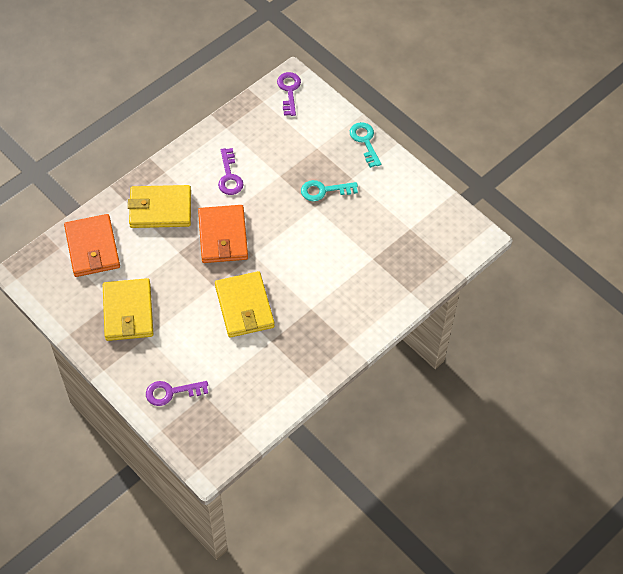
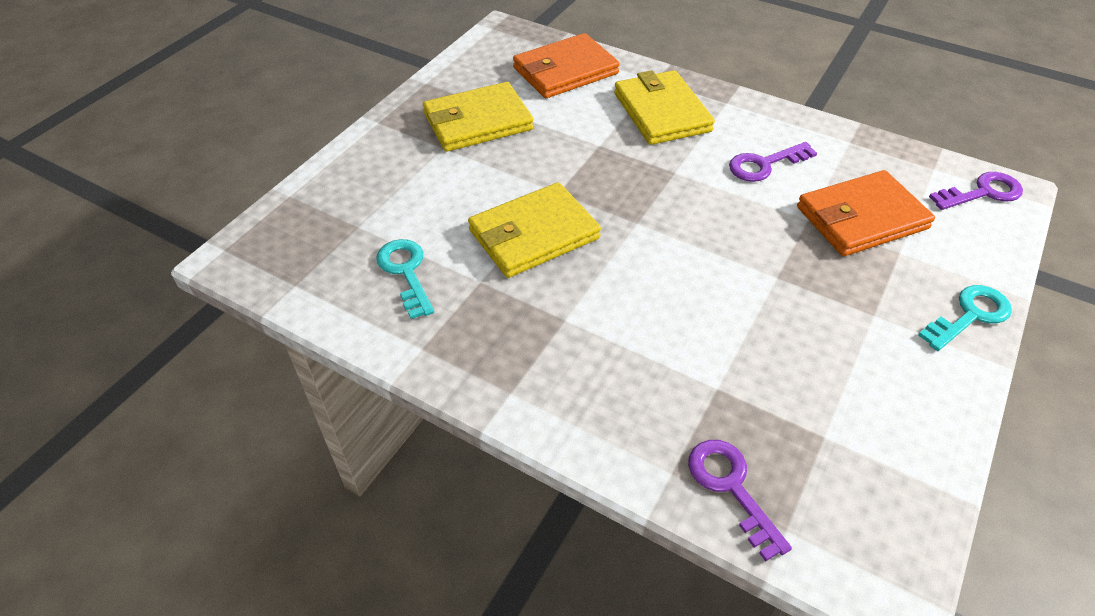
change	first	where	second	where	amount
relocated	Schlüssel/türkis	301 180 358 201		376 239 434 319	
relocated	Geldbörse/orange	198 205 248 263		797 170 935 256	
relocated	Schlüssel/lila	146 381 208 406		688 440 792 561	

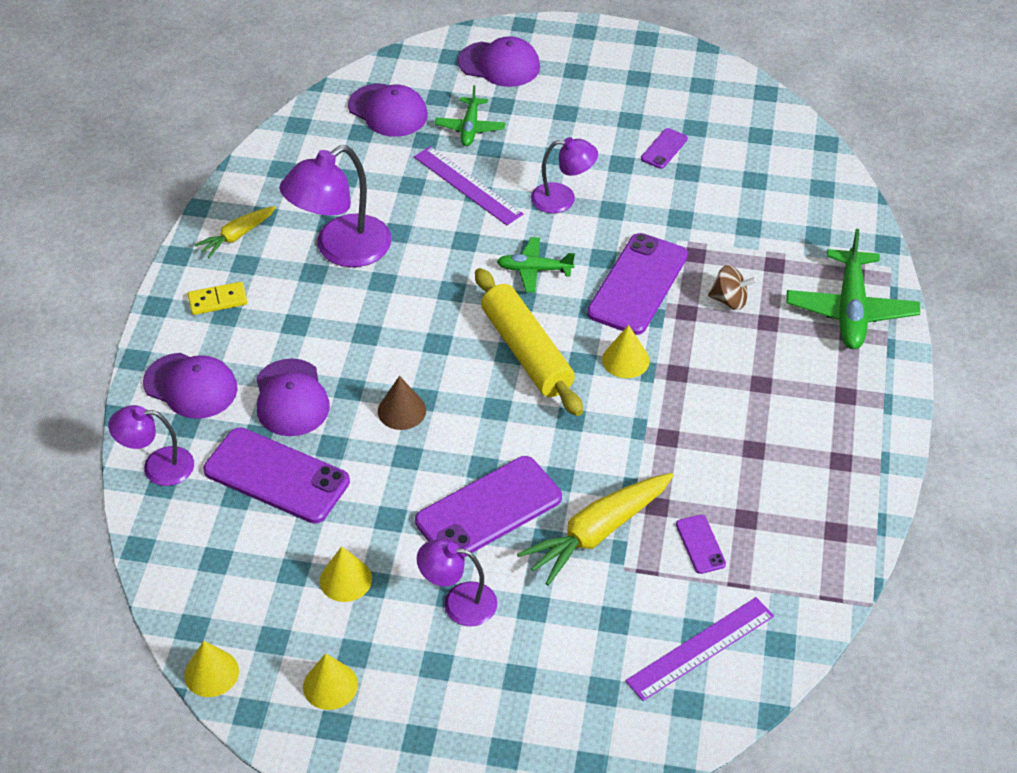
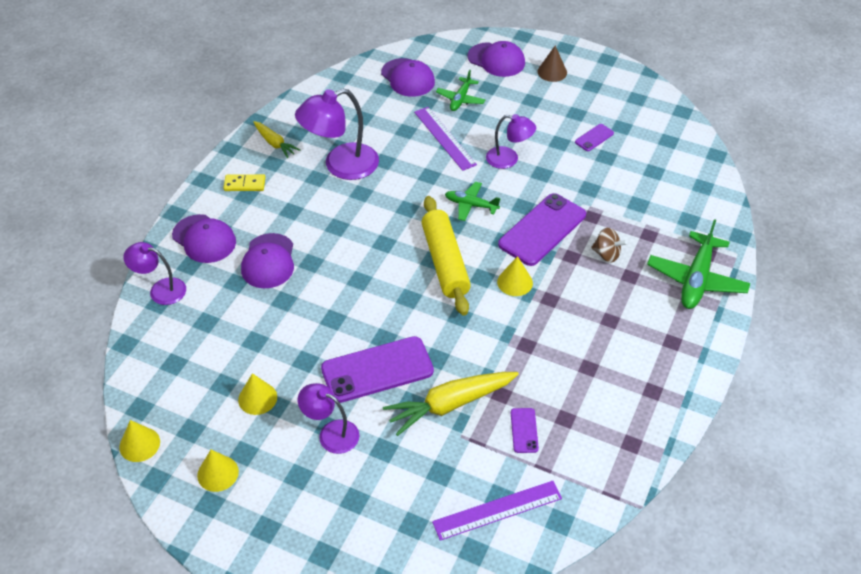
change	first	where	second	where	amount
spun	Karotte/gelb	195 206 276 258		253 121 300 158	105 degrees counterclockwise
relocated	Kegel/braun	378 376 426 430		538 46 567 82	
missing	Handy/lila	203 427 350 523			

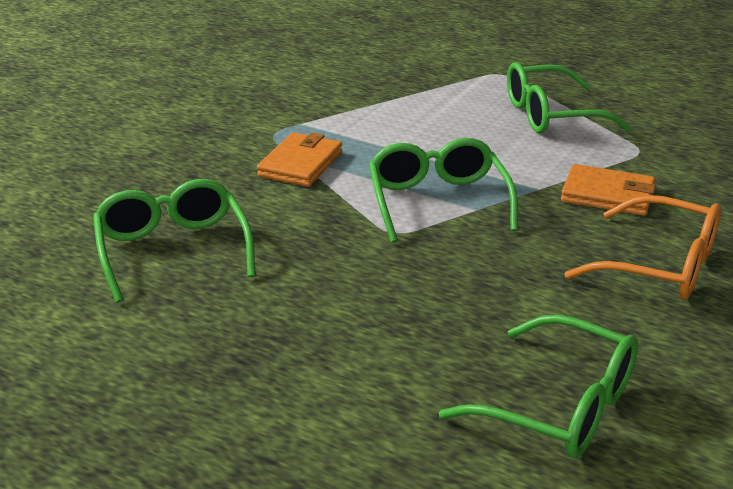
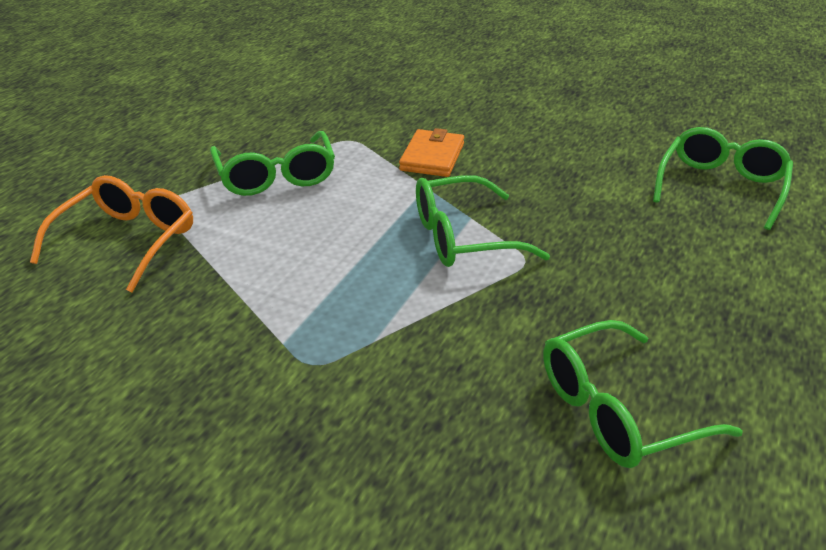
change	first	where	second	where	amount
missing	Geldbörse/orange	257 132 342 187			
relocated	Brille/orange	564 195 721 300		30 175 193 293	

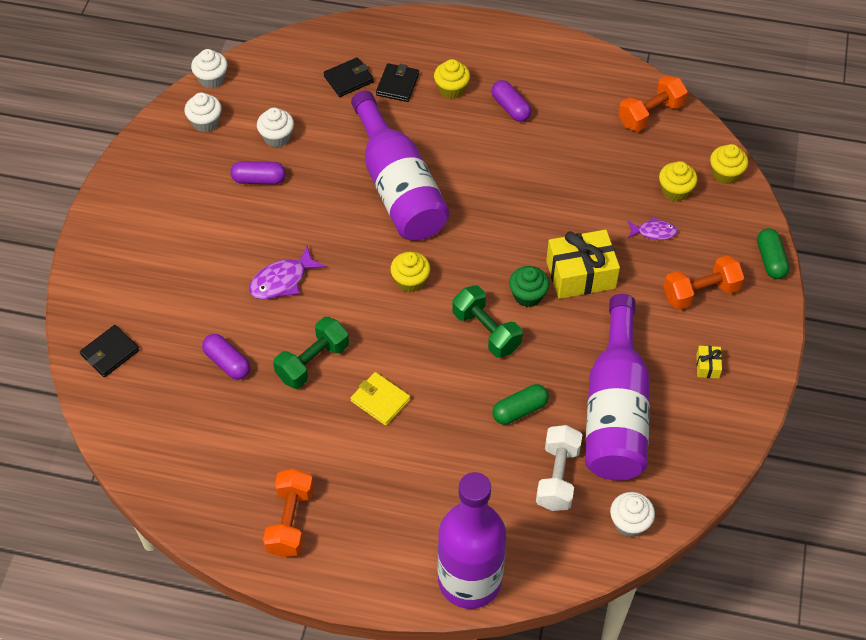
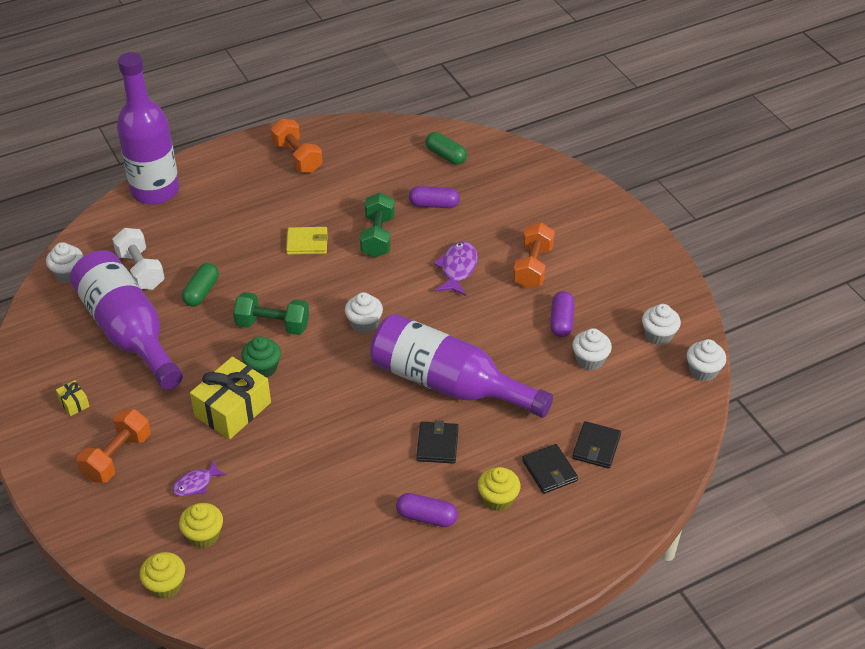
change	first	where	second	where	amount
relocated	Hantel/orange	618 75 688 132		513 223 555 288	
spun	Kapsel/lila	231 161 286 185		550 291 575 337	45 degrees counterclockwise
relocated	Kapsel/grün	757 228 789 279		426 132 467 165	
colour	Muffin/gelb	390 251 430 292	Muffin/weiß	345 292 383 334	
relocated	Geldbörse/schwarz	80 325 140 377		416 420 459 464	

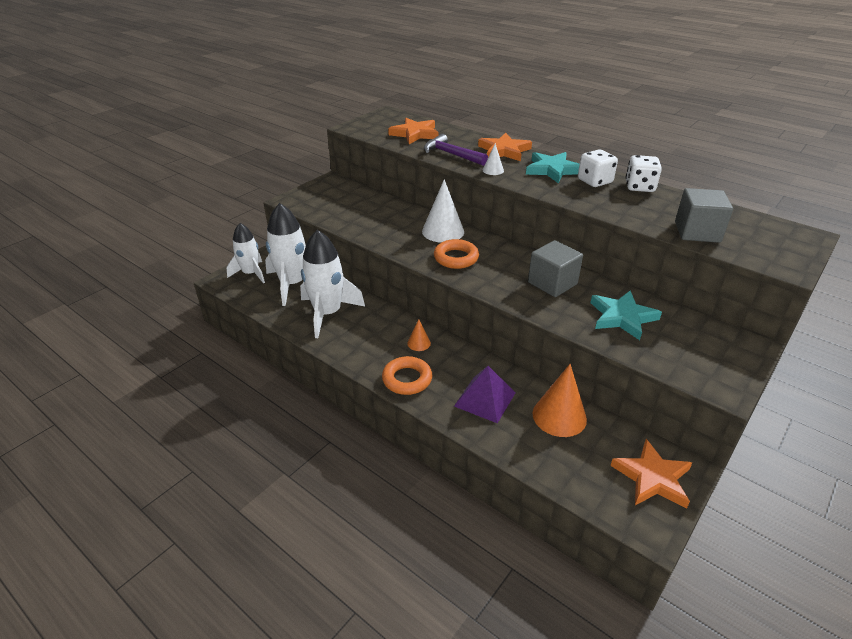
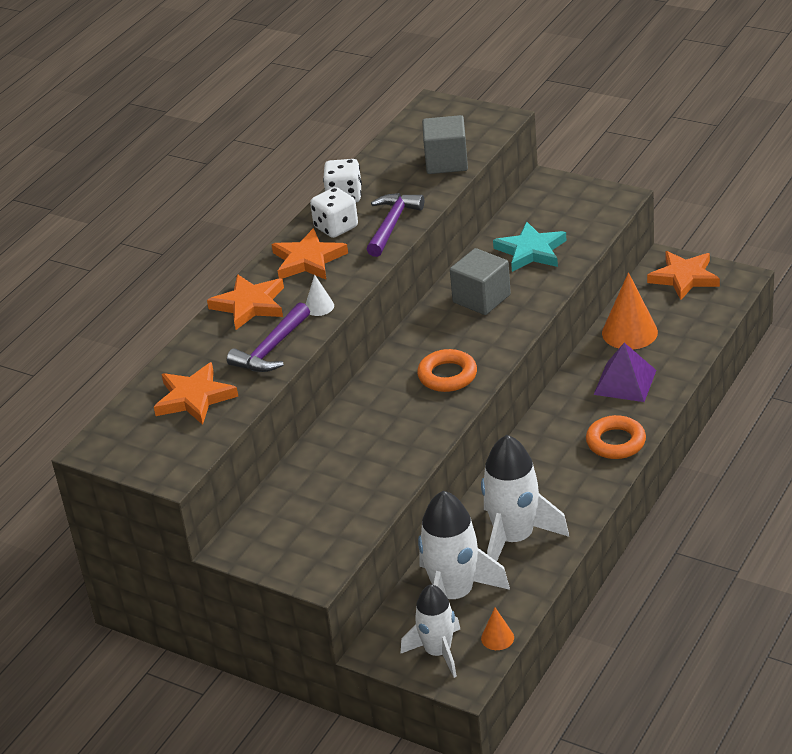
change	first	where	second	where	amount
colour	Stern/türkis	526 152 580 184	Stern/orange	271 228 348 280	
missing	Kegel/weiß	422 179 464 243			
relocated	Kegel/orange	407 319 431 351		481 608 514 650	
appeared			Hammer/lila	367 193 424 257	

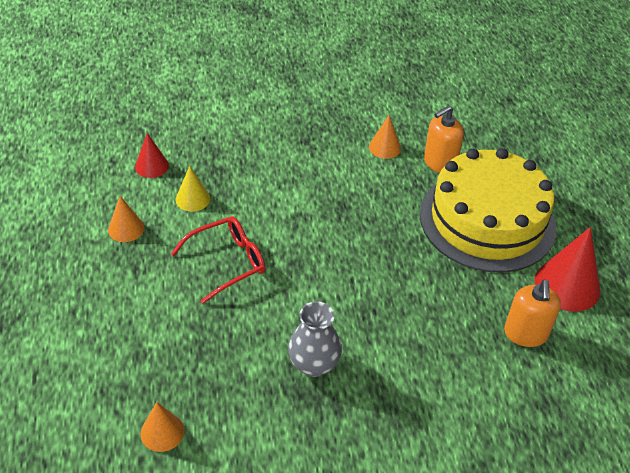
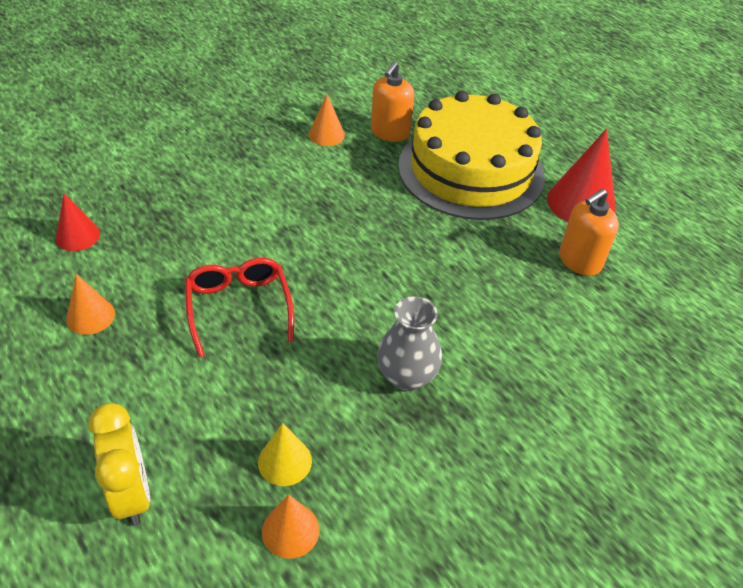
change	first	where	second	where	amount
relocated	Kegel/gelb	176 166 210 212		258 423 312 486	
spun	Brille/rot	171 216 265 304		185 258 294 357	45 degrees counterclockwise
spun	Seifenspender/orange	504 279 561 347		559 189 619 276	75 degrees clockwise
appeared			Wecker/gelb	88 403 150 526	

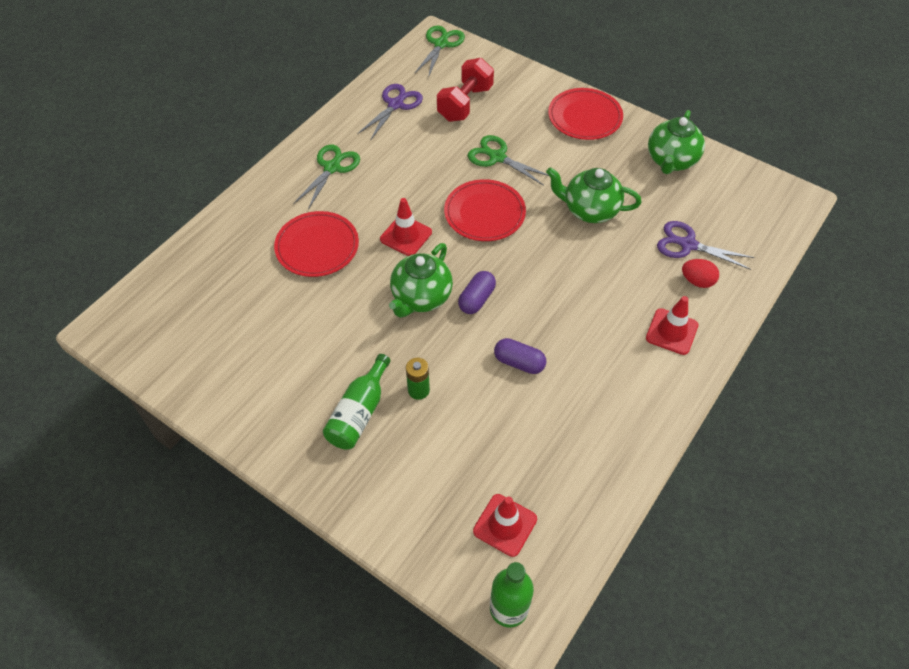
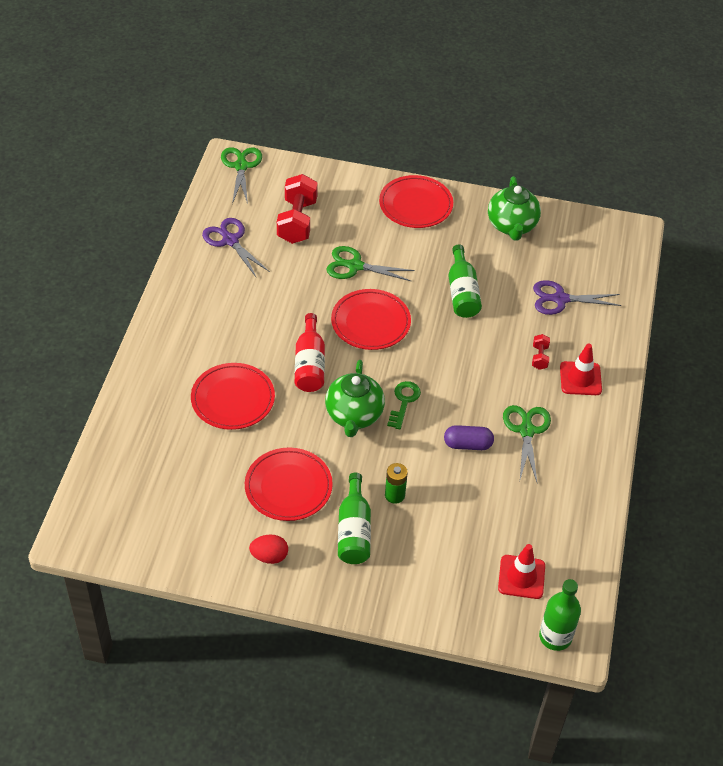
change	first	where	second	where	amount
spun	Schere/lila	357 84 423 141		202 218 270 277	45 degrees counterclockwise
relocated	Schere/grün	293 145 360 210		503 405 551 482	
exchanged	Teekanne/grün	546 167 641 223	Flasche/grün	449 244 482 318	
exchanged	Leitkegel/rot	380 198 432 256	Flasche/rot	295 313 325 392	
relocated	Ei/rot	682 259 719 288		249 535 288 564	
exchanged	Kapsel/lila	458 271 496 314	Schlüssel/grün	387 381 421 429	
appeared			Hantel/rot	532 334 550 370	
appeared			Teller/rot	245 448 333 521	

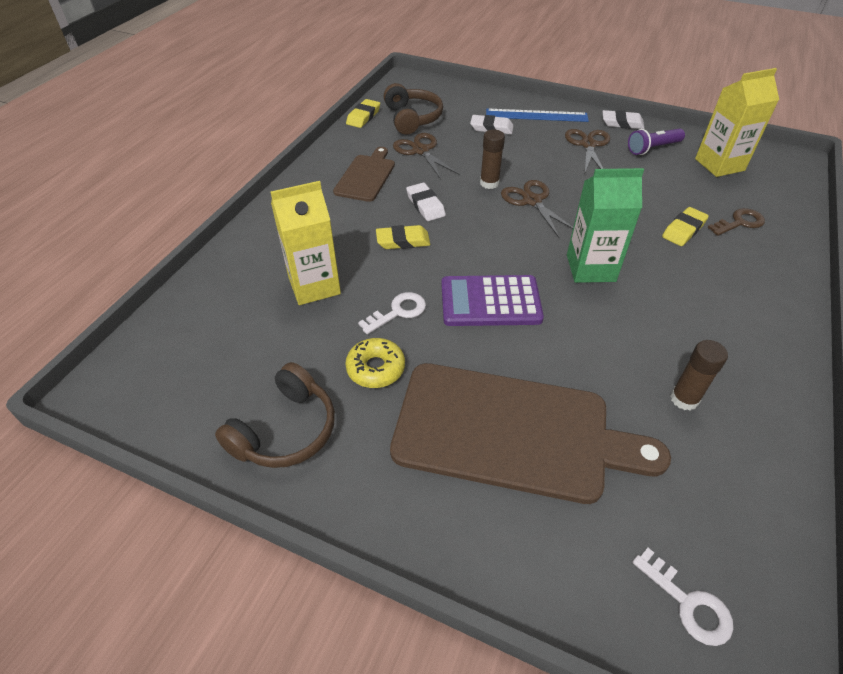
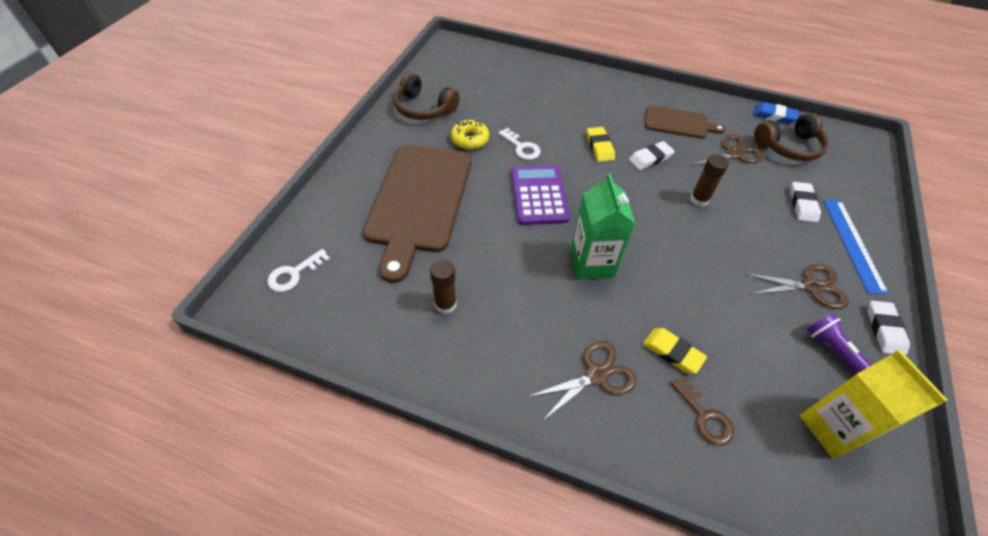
change	first	where	second	where	amount
colour	Radiergummi/gelb	346 99 380 128	Radiergummi/blau	753 102 798 124	
relocated	Schere/braun	501 180 573 237		527 341 637 421	
missing	Getränkekarton/gelb	270 181 341 305			

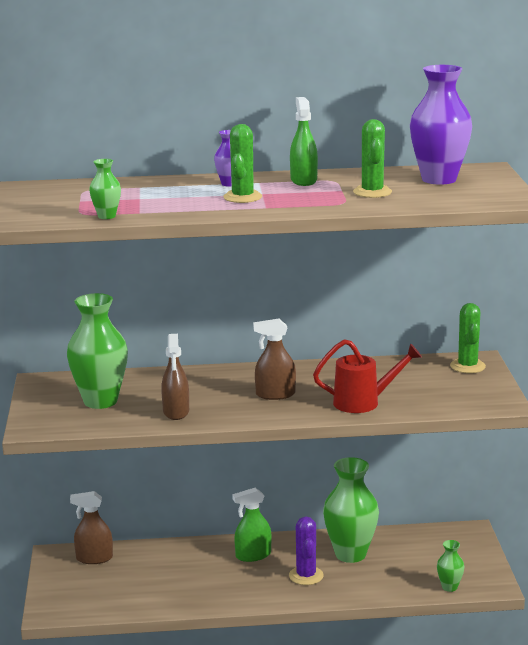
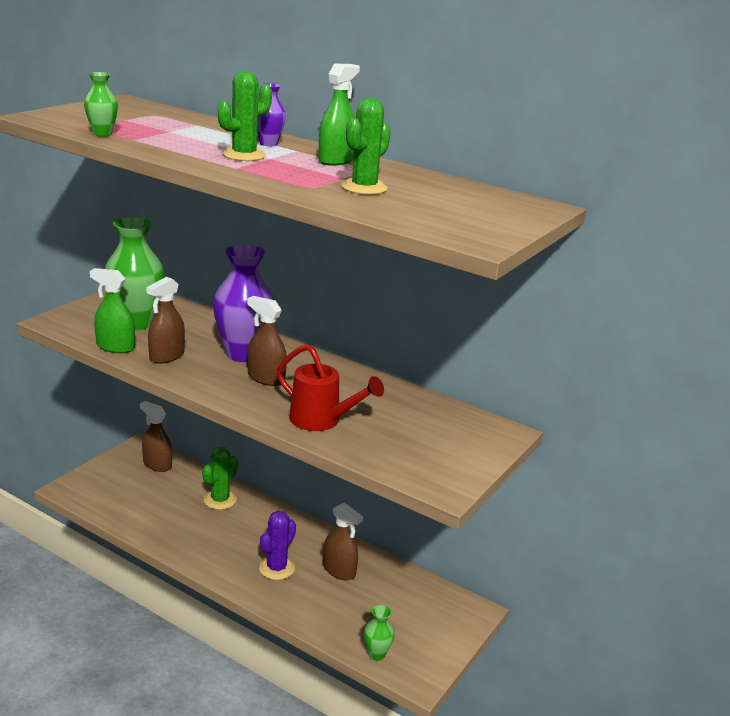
change	first	where	second	where	amount
relocated	Vase/lila	410 65 472 185		213 244 274 362	
relocated	Kaktus/grün	450 303 486 373		202 446 238 510	
exchanged	Vase/grün	323 457 379 563	Sprühflasche/braun	323 503 363 580	
relocated	Sprühflasche/grün	232 488 272 562		90 268 135 353	

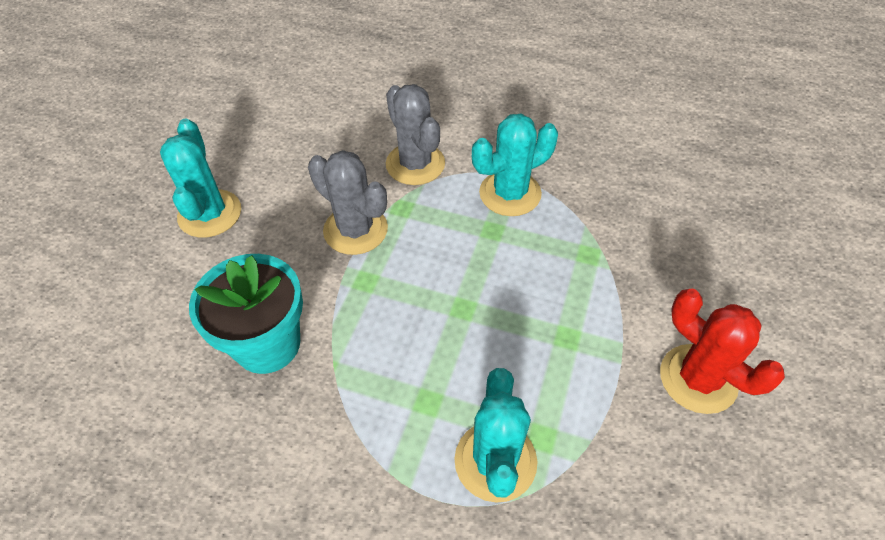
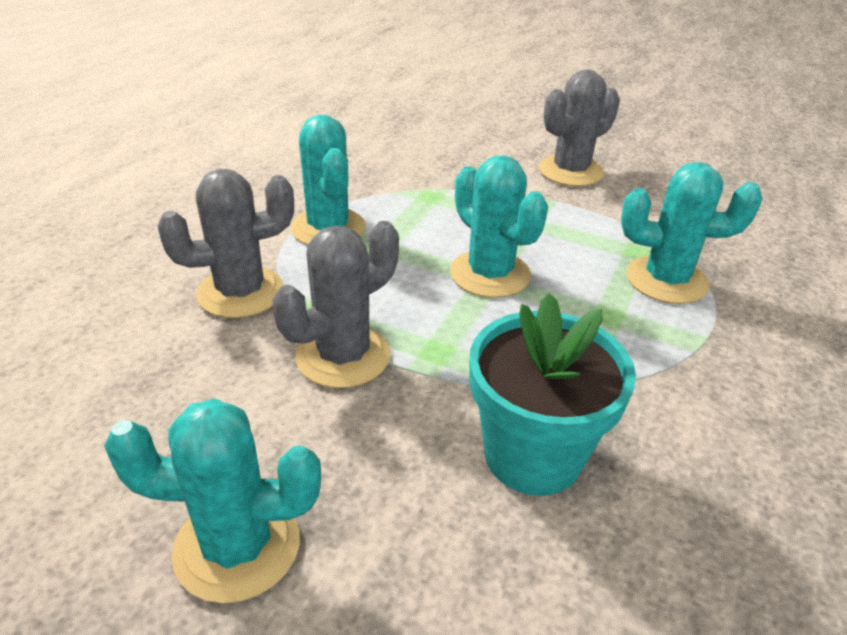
change	first	where	second	where	amount
colour	Kaktus/rot	660 288 785 414	Kaktus/grau	539 70 620 186	
appeared			Kaktus/türkis	450 155 548 298	

